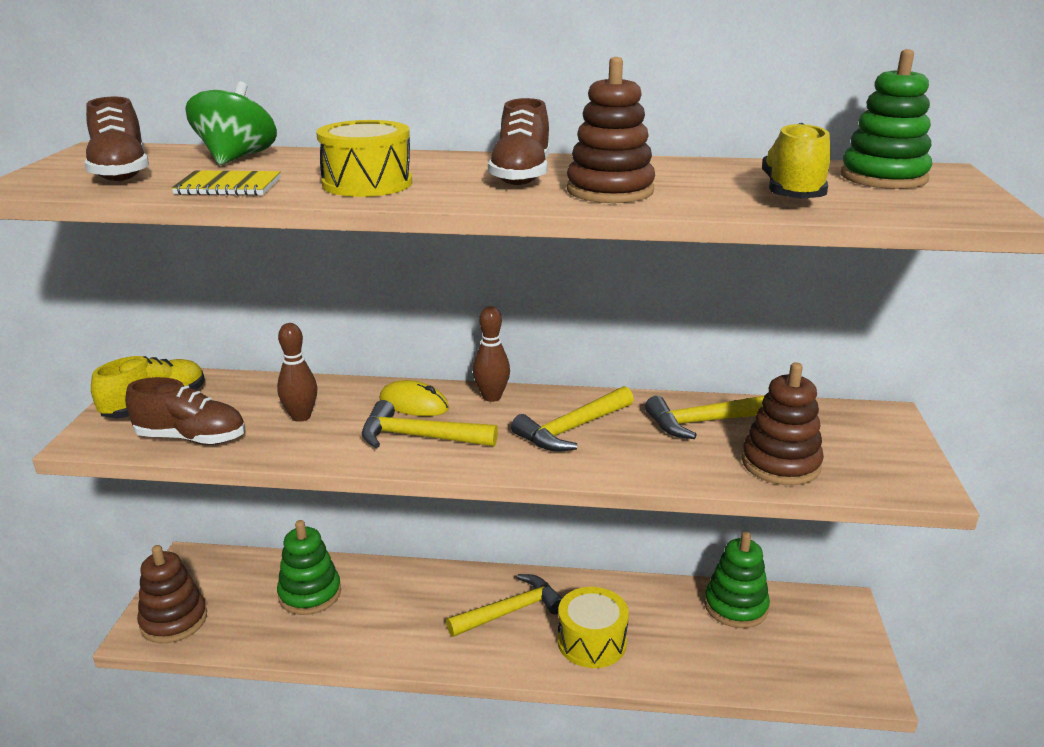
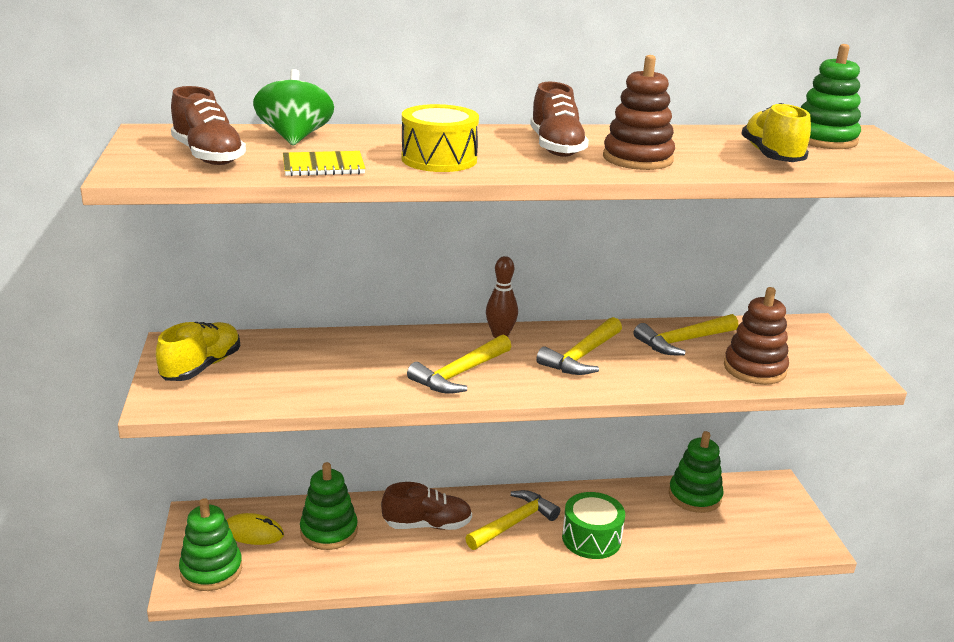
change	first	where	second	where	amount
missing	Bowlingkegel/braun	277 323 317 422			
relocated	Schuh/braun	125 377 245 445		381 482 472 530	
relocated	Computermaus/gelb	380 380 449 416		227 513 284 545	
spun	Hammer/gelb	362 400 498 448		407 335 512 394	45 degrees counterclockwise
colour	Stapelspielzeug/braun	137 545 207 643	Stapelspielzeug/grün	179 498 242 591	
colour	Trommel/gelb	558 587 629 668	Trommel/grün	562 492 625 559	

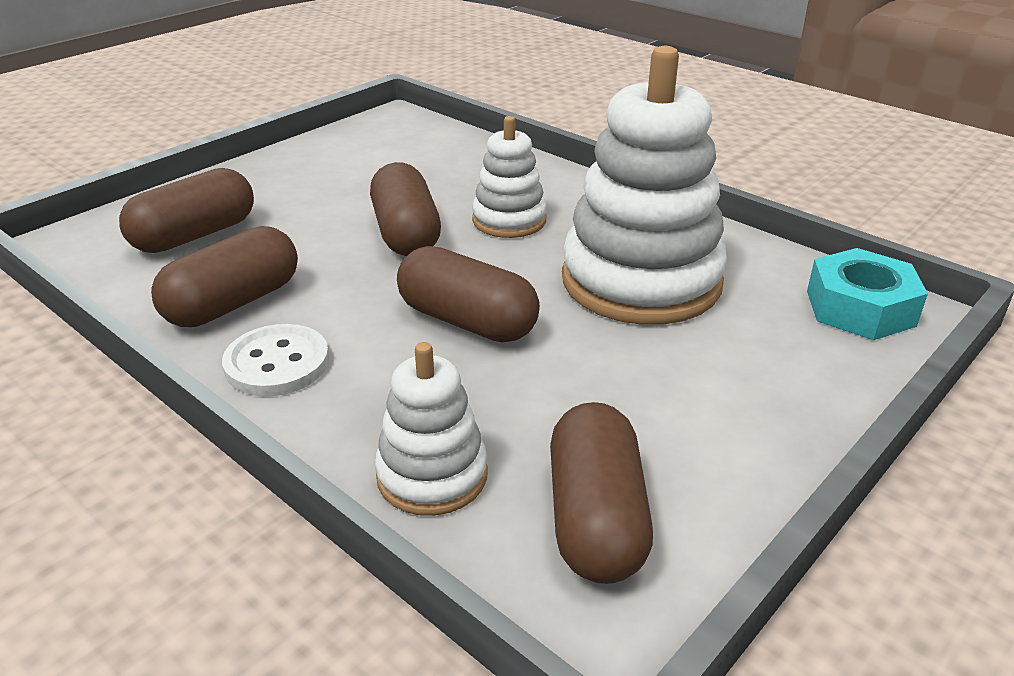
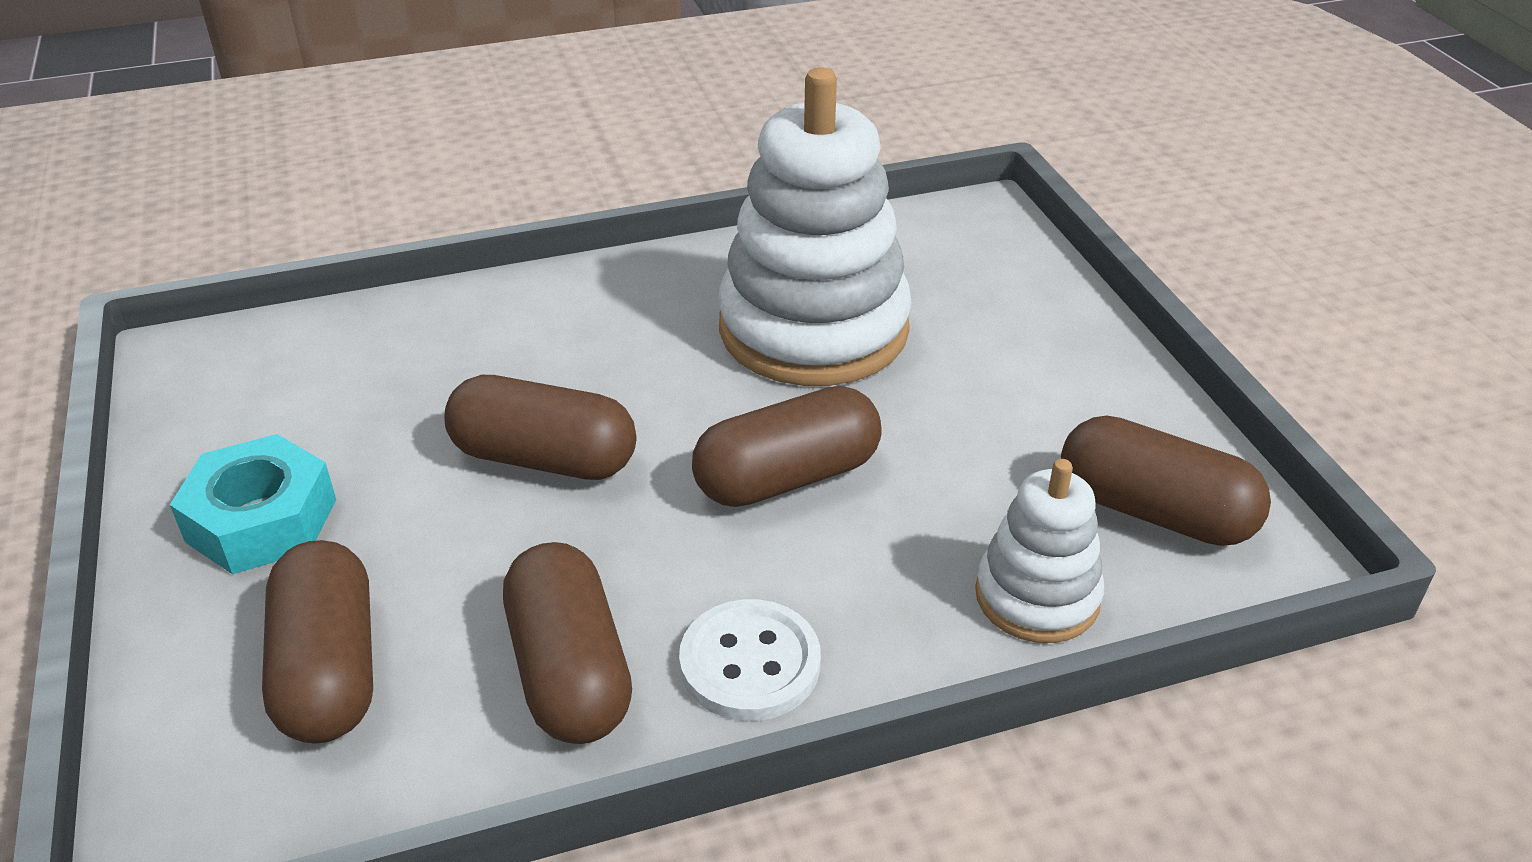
change	first	where	second	where	amount
missing	Stapelspielzeug/weiß	472 116 547 238			
relocated	Sechskantmutter/türkis	807 248 928 340		170 434 336 574	

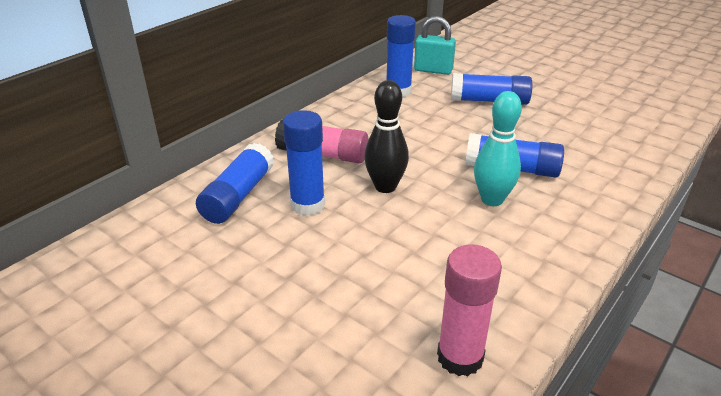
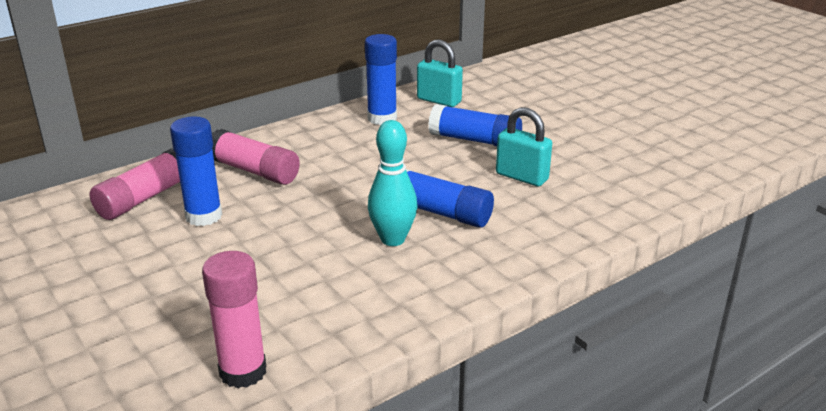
change	first	where	second	where	amount
missing	Bowlingkegel/schwarz	364 80 409 193			
colour	Klebestift/blau	196 143 274 224	Klebestift/rosa	90 148 180 220	
appeared			Vorhängeschloss/türkis	496 107 552 186	

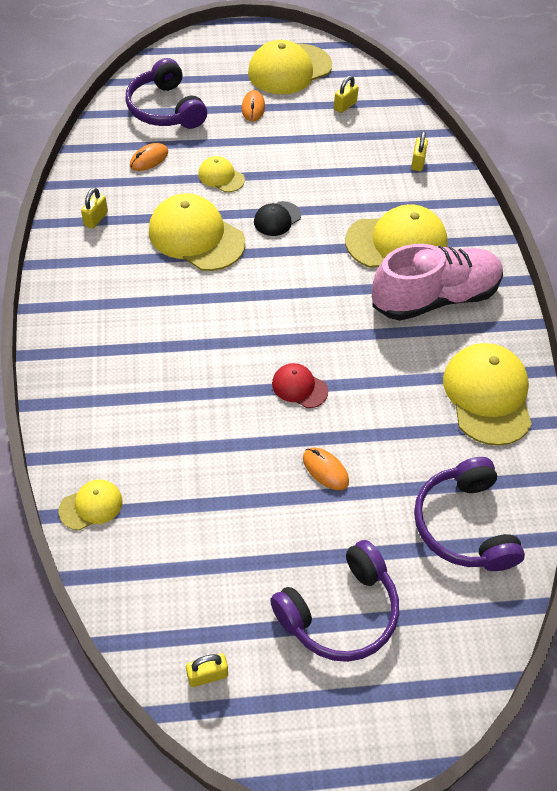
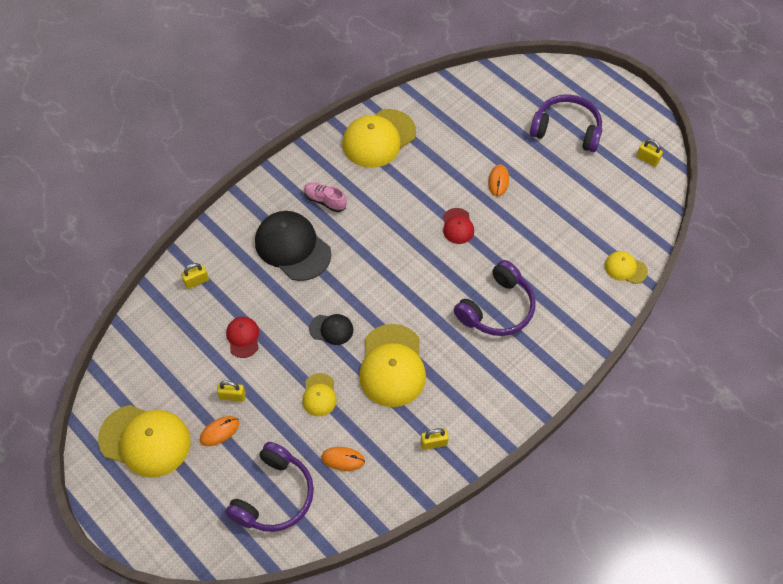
change	first	where	second	where	amount
relocated	Vorhängeschloss/gelb	334 76 359 113		217 381 246 402	
colour	Kappe/gelb	345 204 448 268	Kappe/schwarz	255 211 331 281	
size	Schuh/rosa	372 244 503 321		304 182 347 212	x0.45
relocated	Kopfhörer/lila	414 457 525 571		454 260 535 336	
appeared			Kappe/rot	226 317 259 358	

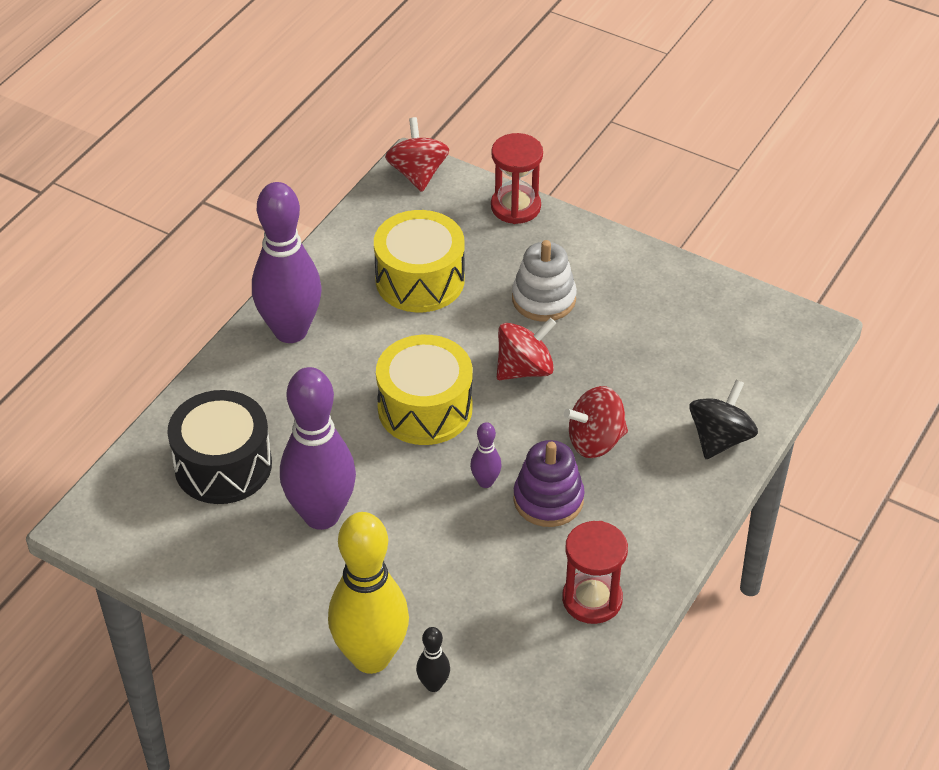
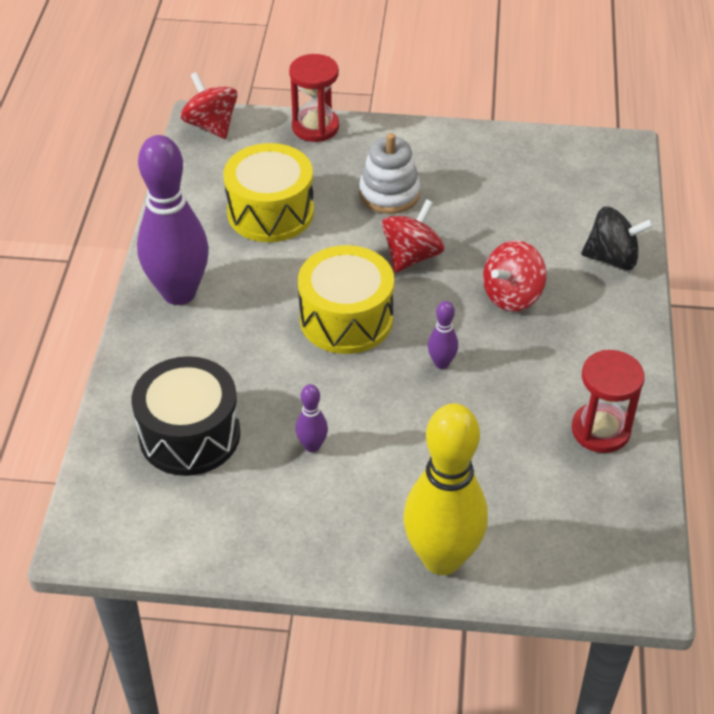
change	first	where	second	where	amount
size	Bowlingkegel/lila	280 367 356 530		296 384 328 452	x0.42
spun	Kreisel/schwarz	689 380 758 459		581 207 654 270	90 degrees clockwise
missing	Stapelspielzeug/lila	513 440 585 527			
missing	Bowlingkegel/schwarz	416 627 450 692			

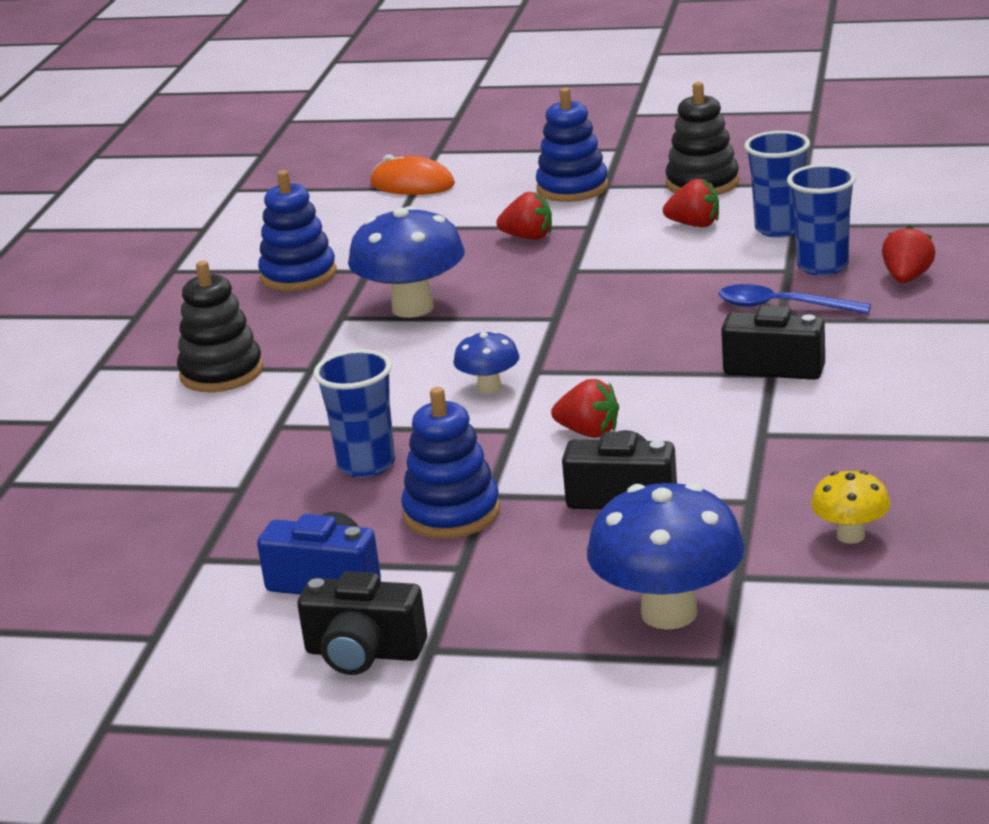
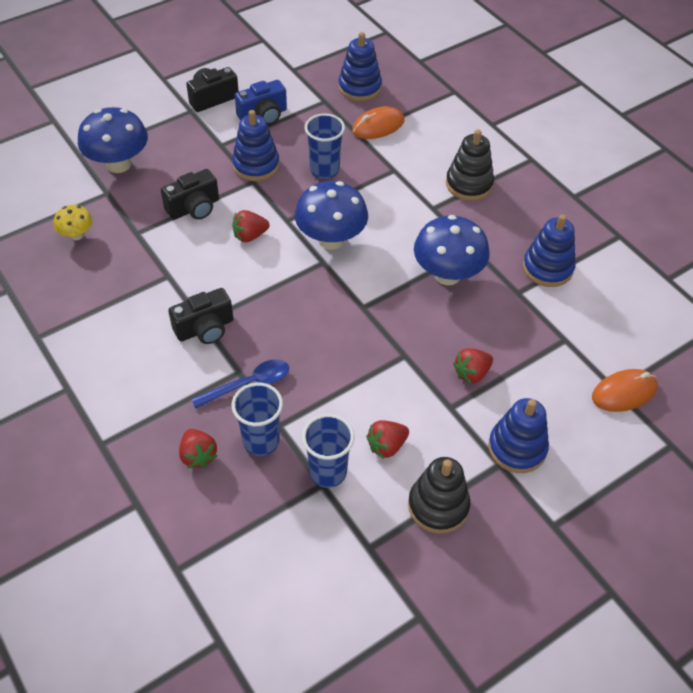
change	first	where	second	where	amount
size	Pilz/blau	453 331 520 394		295 181 368 249	x1.91
appeared			Stapelspielzeug/blau	338 32 382 101	
appeared			Computermaus/orange	352 106 404 139	

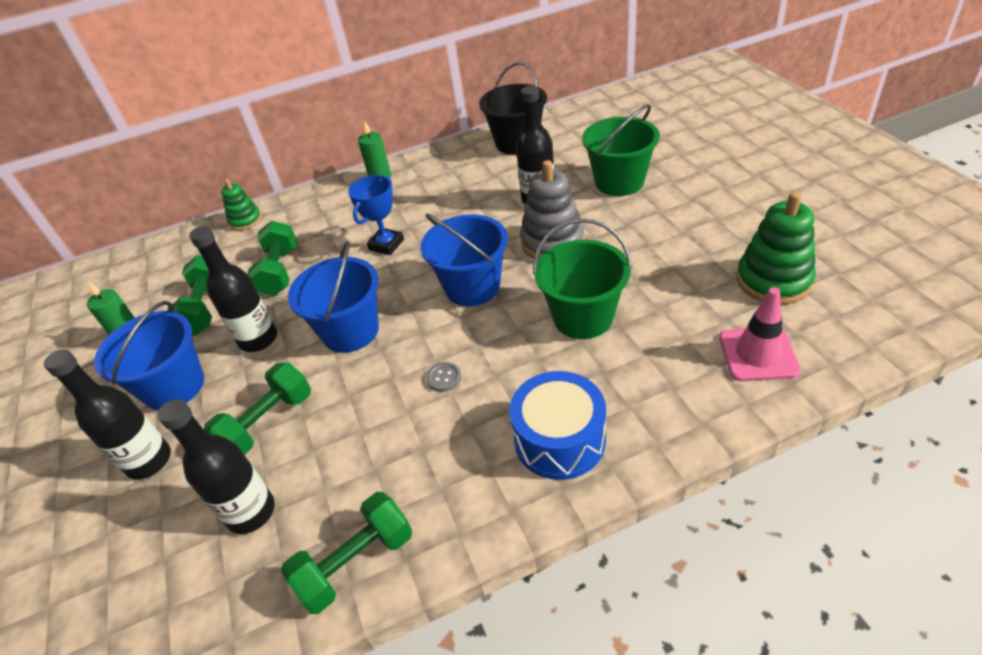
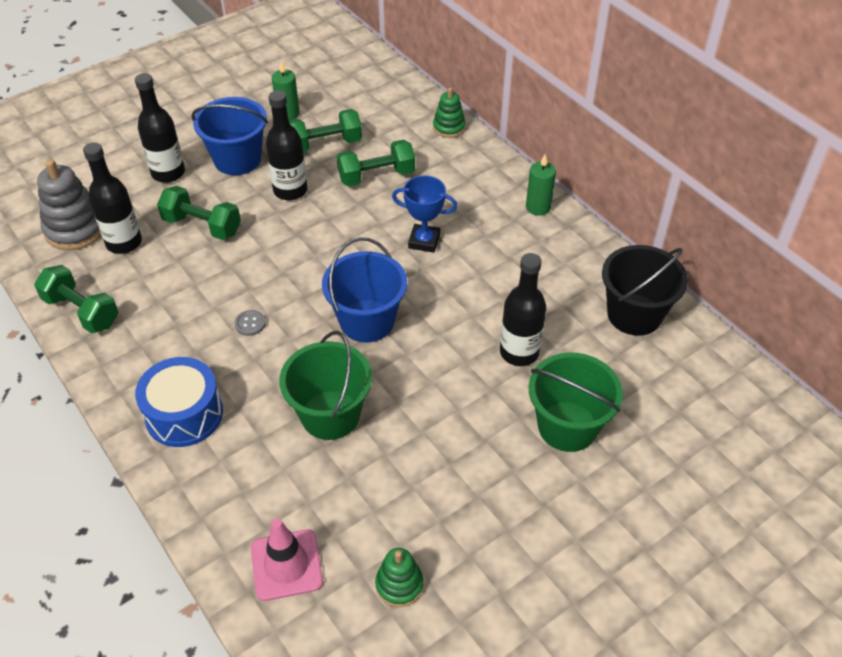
change	first	where	second	where	amount
relocated	Stapelspielzeug/grau	520 160 584 260		37 159 101 250	
size	Stapelspielzeug/grün	736 192 816 304		375 548 424 607	x0.59
missing	Eimer/blau	288 241 379 353			

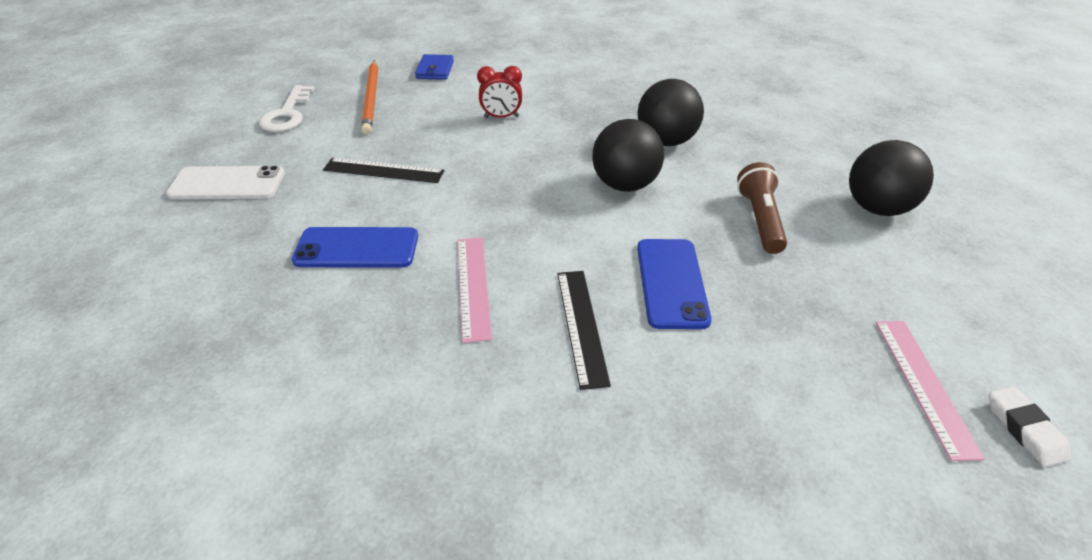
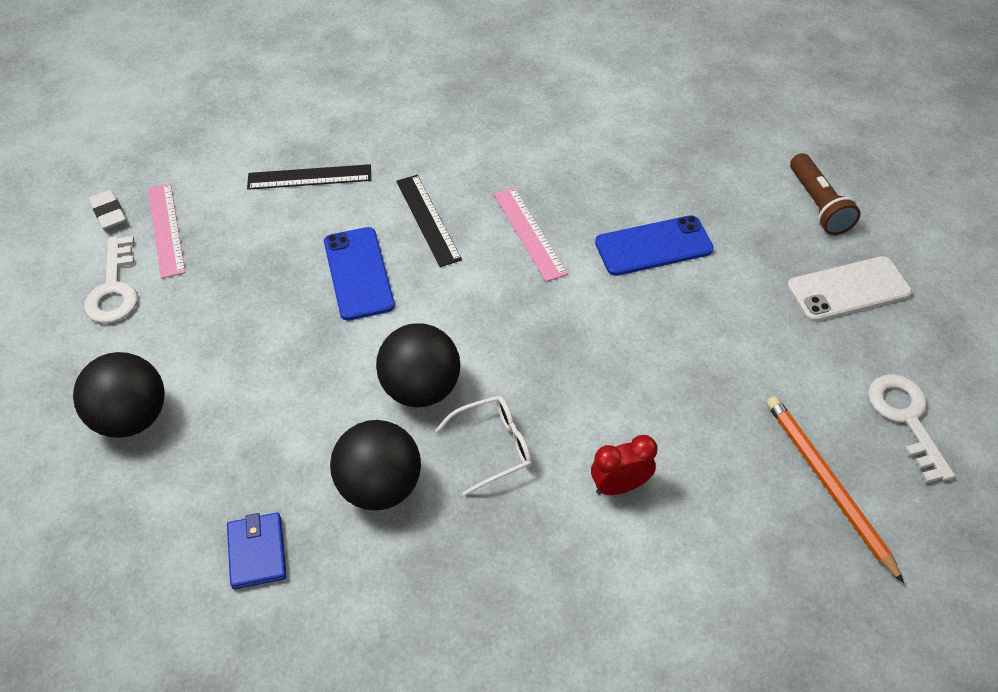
change	first	where	second	where	amount
relocated	Geldbörse/blau	415 54 454 80		227 513 287 589	
relocated	Lineal/schwarz	323 158 445 183		247 164 371 190	
relocated	Taschenlampe/braun	737 162 787 254		790 153 861 235	
appeared			Schlüssel/weiß	84 236 138 323	
appeared			Brille/weiß	435 396 532 496	

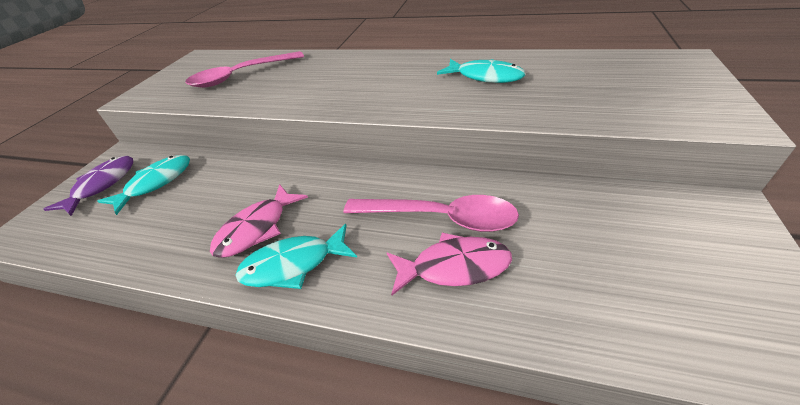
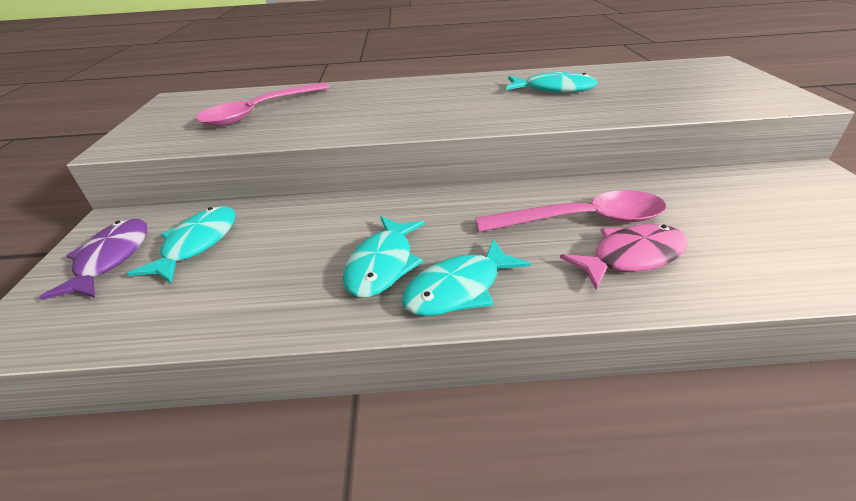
change	first	where	second	where	amount
colour	Fisch/rosa	210 184 308 258	Fisch/türkis	343 216 425 297	

